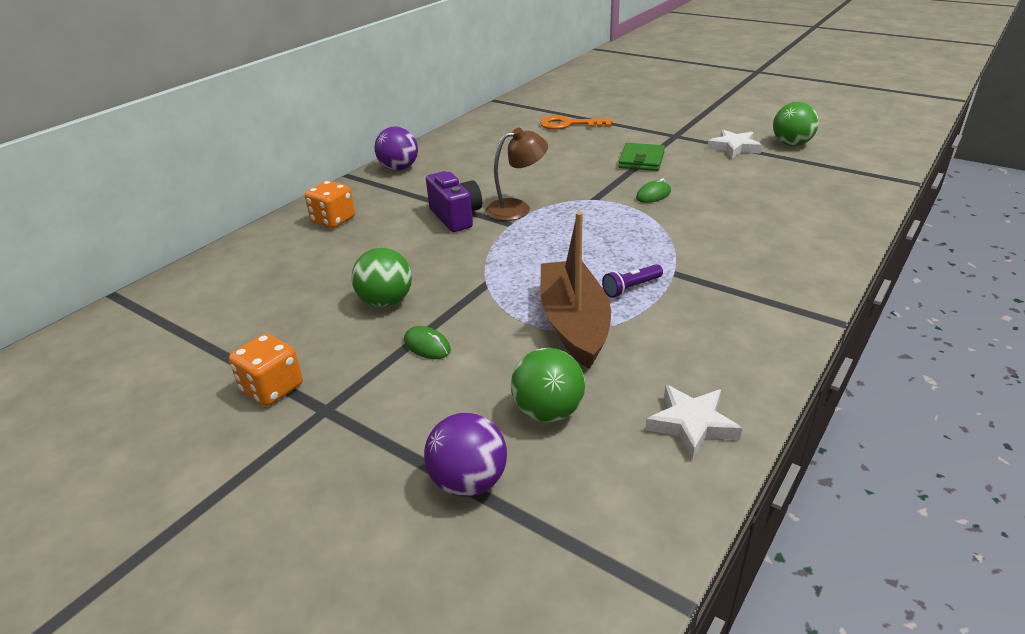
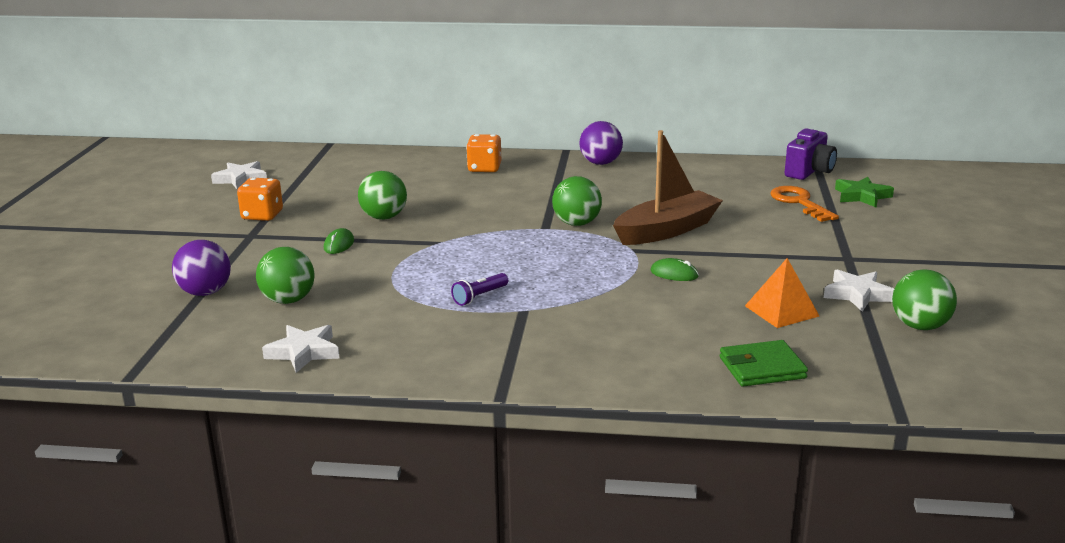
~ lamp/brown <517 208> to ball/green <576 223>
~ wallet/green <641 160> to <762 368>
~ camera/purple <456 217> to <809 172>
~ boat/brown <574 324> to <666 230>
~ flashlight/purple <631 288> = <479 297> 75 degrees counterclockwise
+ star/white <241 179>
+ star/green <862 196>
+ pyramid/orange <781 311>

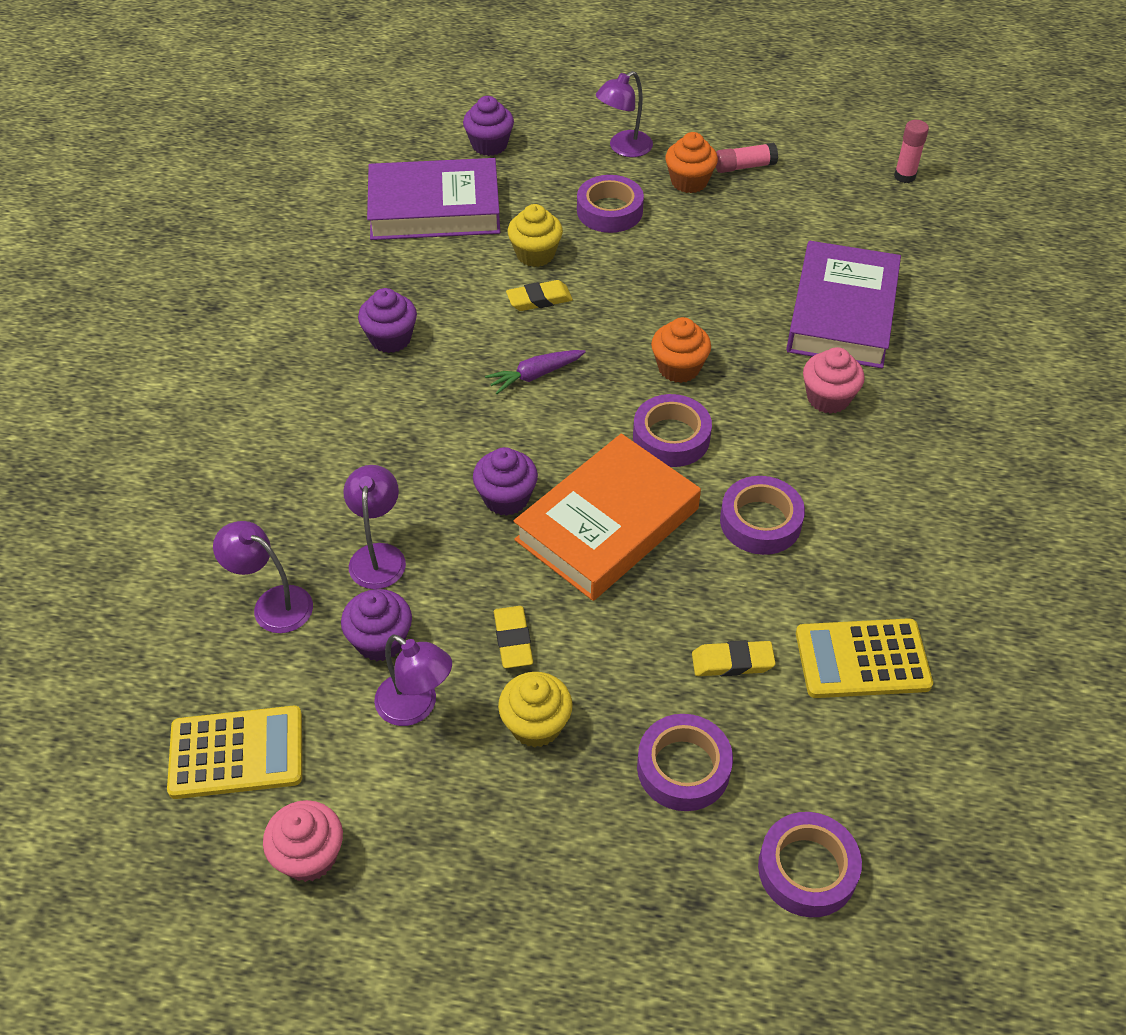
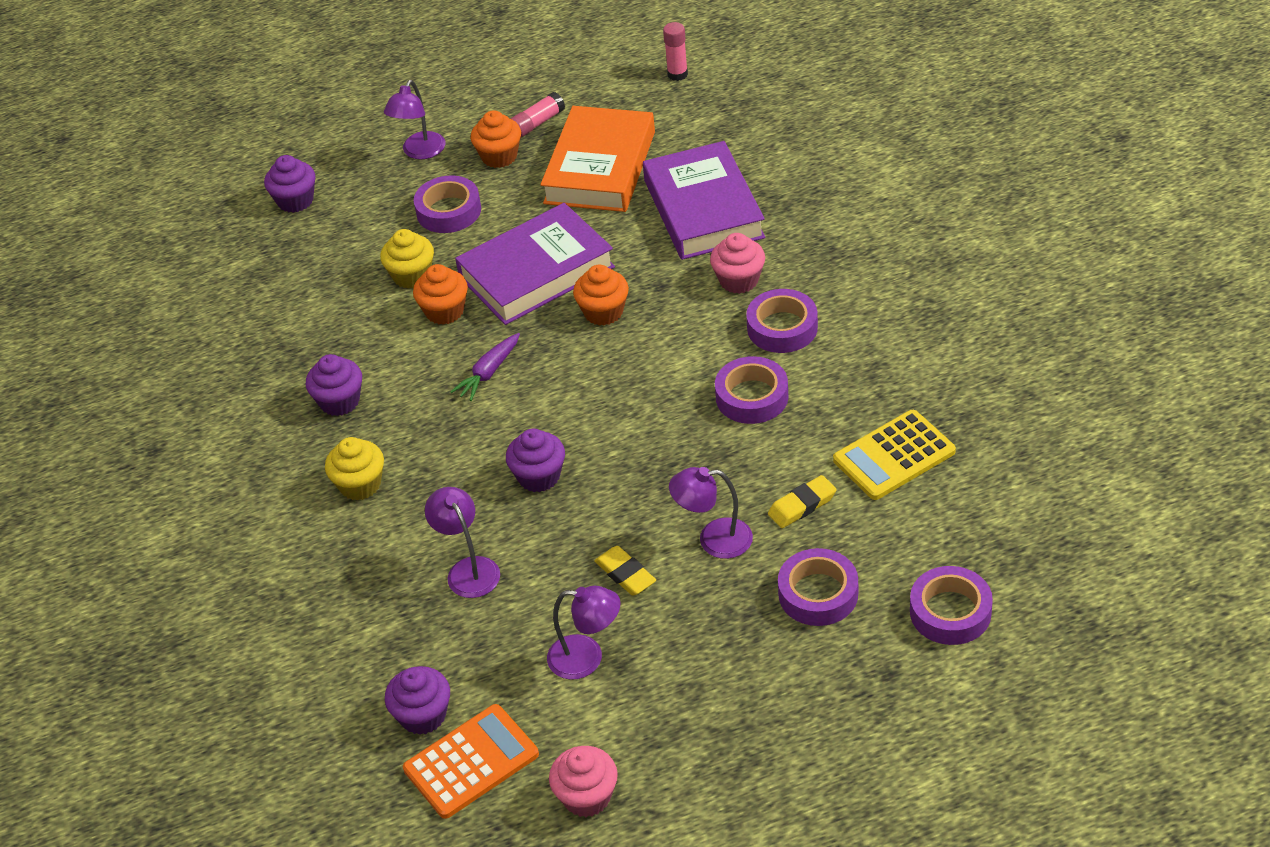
~ book/purple <434 208> to <536 272>
~ eraser/yellow <539 299> to cupcake/orange <444 311>
~ tape/purple <671 437> to <782 328>
~ book/orange <607 524> to <600 167>
~ lamp/purple <273 604> to <714 539>
~ cupcake/purple <380 640> to <423 715>
~ cupcake/yellow <536 725> to <360 484>
~ calculator/yellow <236 753> to calculator/orange <471 762>

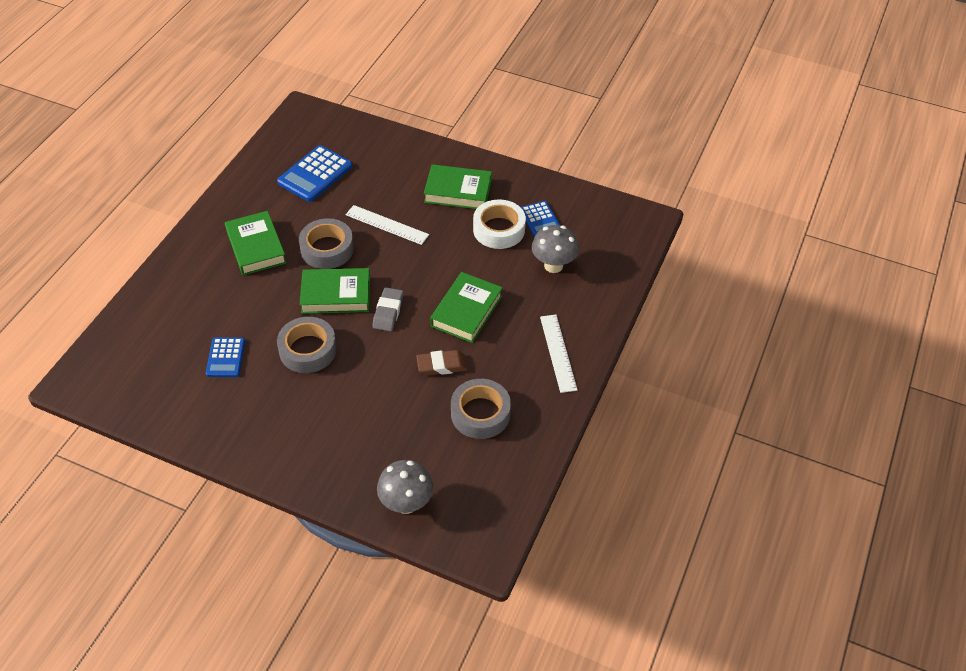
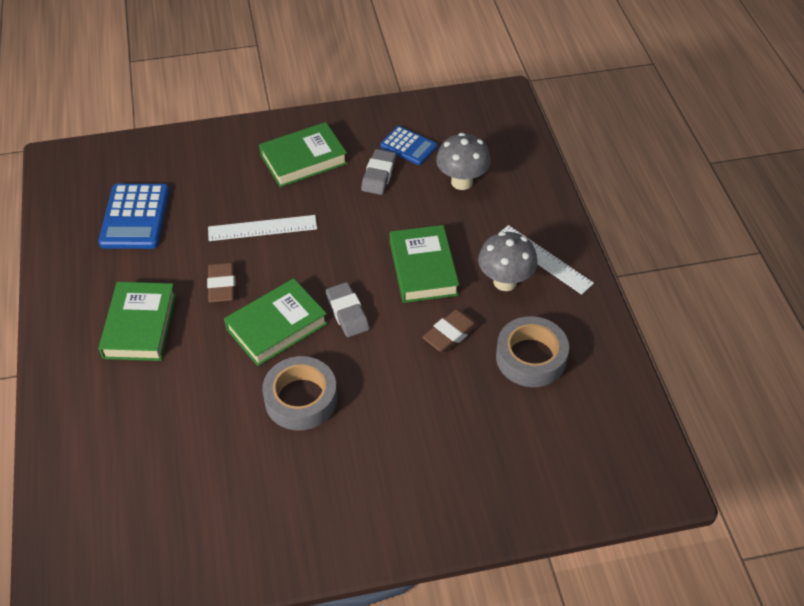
~ tape/white <499 229> to eraser/grey <378 175>
~ book/green <256 247> = <140 326> 60 degrees clockwise
~ tape/grey <327 249> to eraser/brown <222 285>
- calculator/blue <225 358>
~ mushroom/grey <406 503> to <505 282>

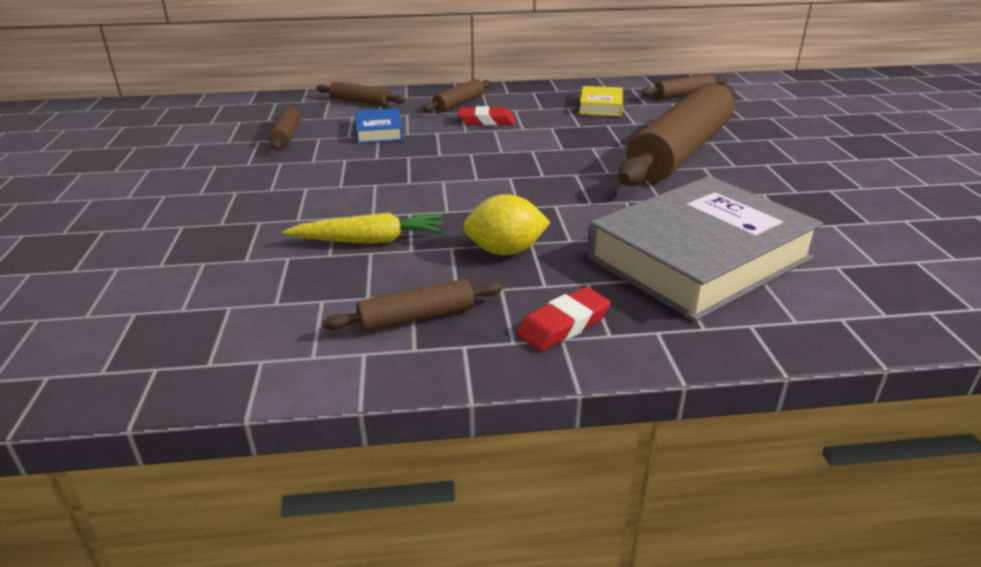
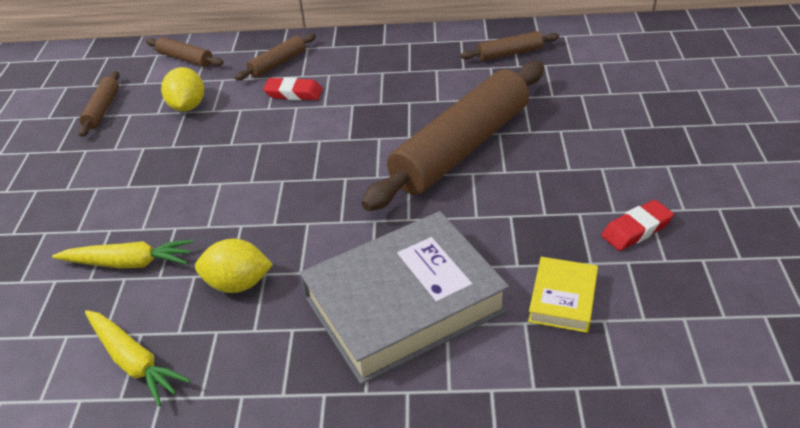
~ book/yellow <601 106> to <562 299>
~ book/blue <379 131> to lemon/yellow <187 106>
~ rolling pin/brown <416 317> to carrot/yellow <134 362>
~ eraser/red <564 325> to <636 229>

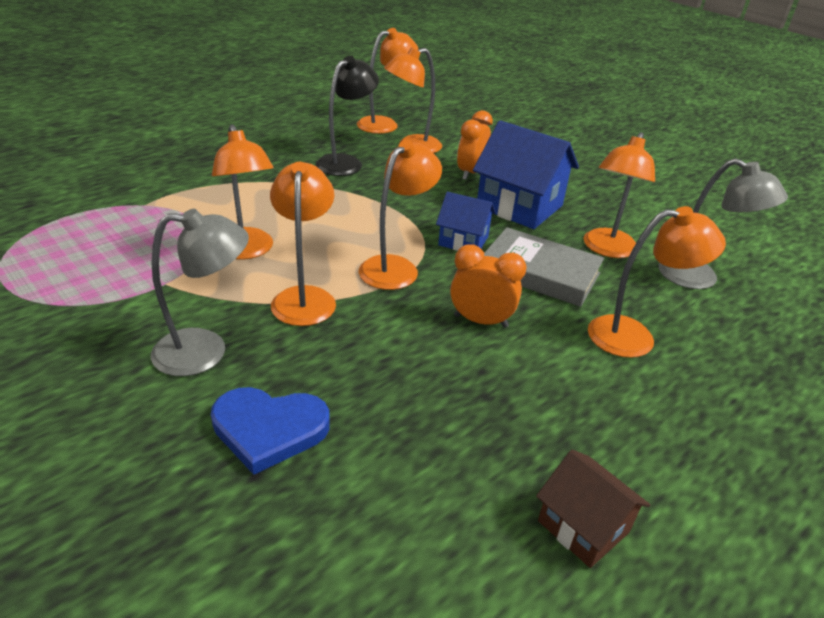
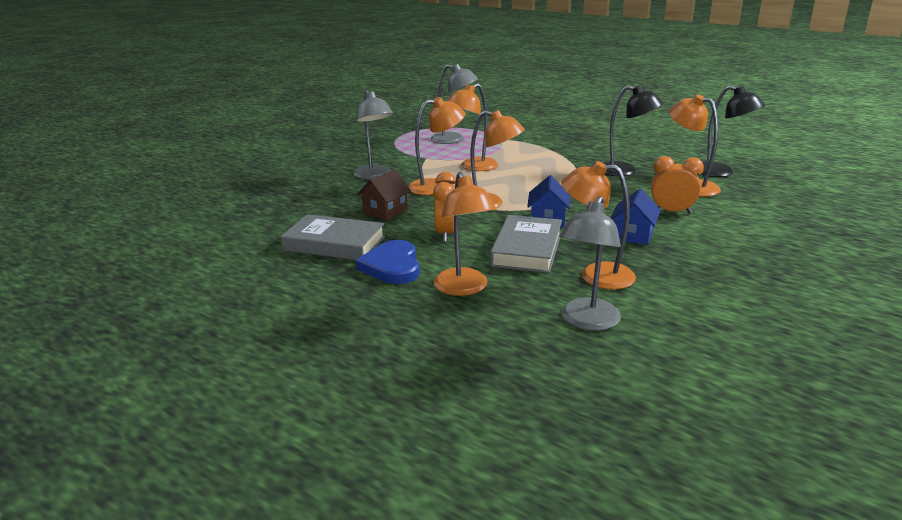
~ lamp/orange <385 124> to lamp/black <721 172>
~ house/blue <519 206> = <633 235> x0.57
~ heart/blue <269 429> to <392 266>
~ house/brown <583 526> to <385 211>
+ lamp/grey <454 140>
+ book/grey <334 244>

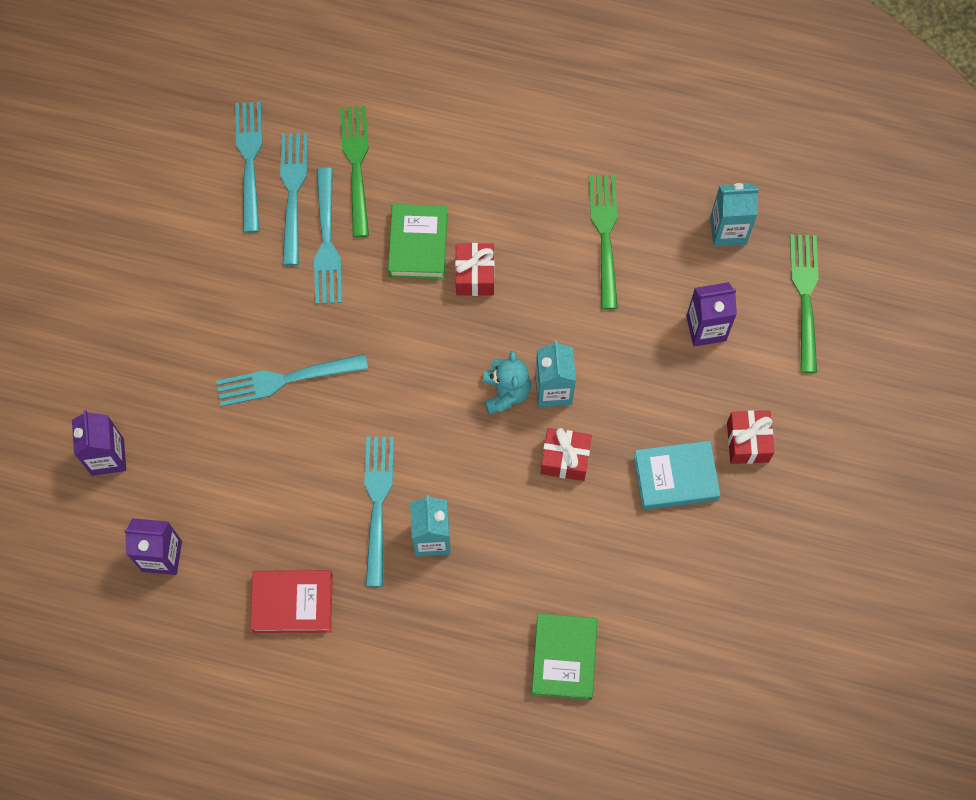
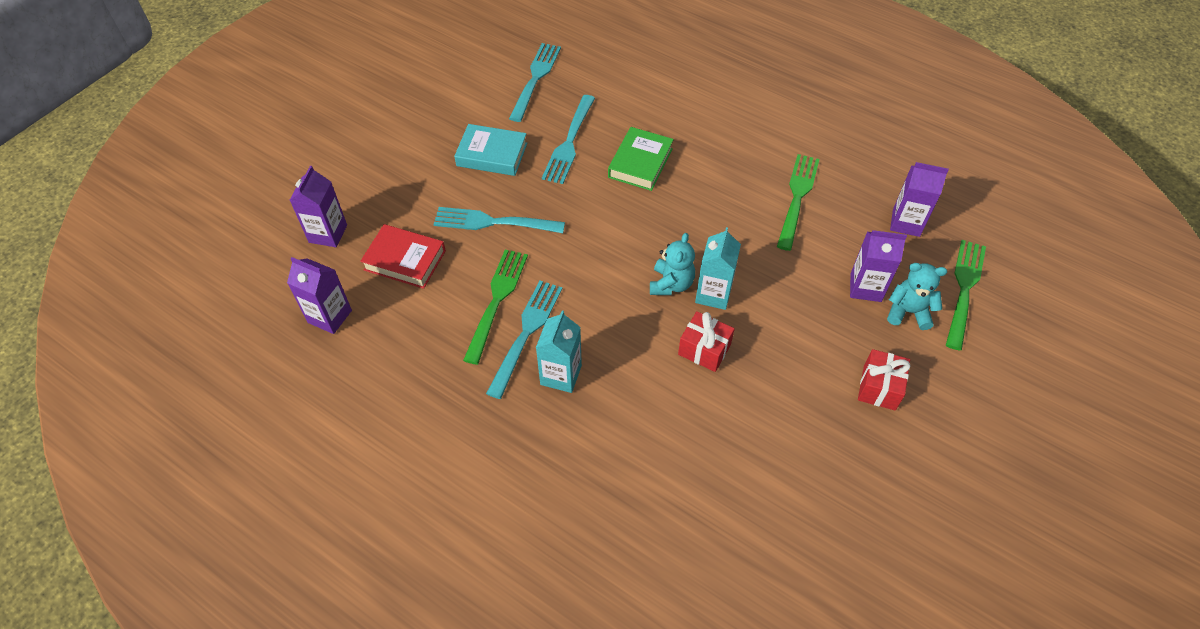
~ fork/green <356 166> to <496 301>
- fork/turquoise <293 193>
~ carton/turquoise <728 230> to carton/purple <906 223>
- gift/red <475 276>
~ book/turquoise <675 478> to <492 154>
~ book/red <292 603> to <405 260>
- book/green <564 658>
+ teddy bear/turquoise <908 312>

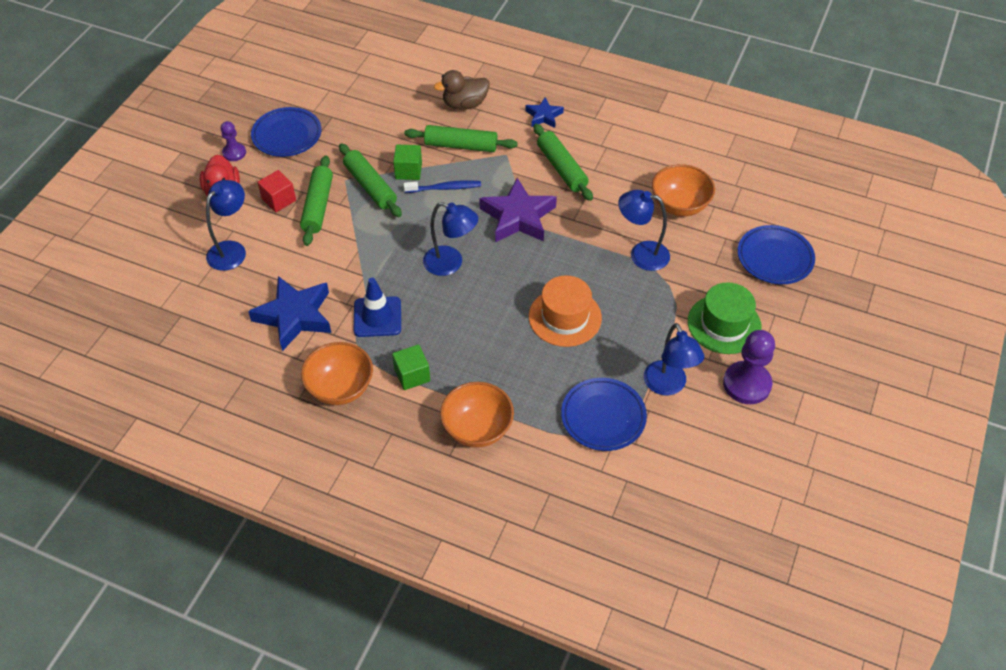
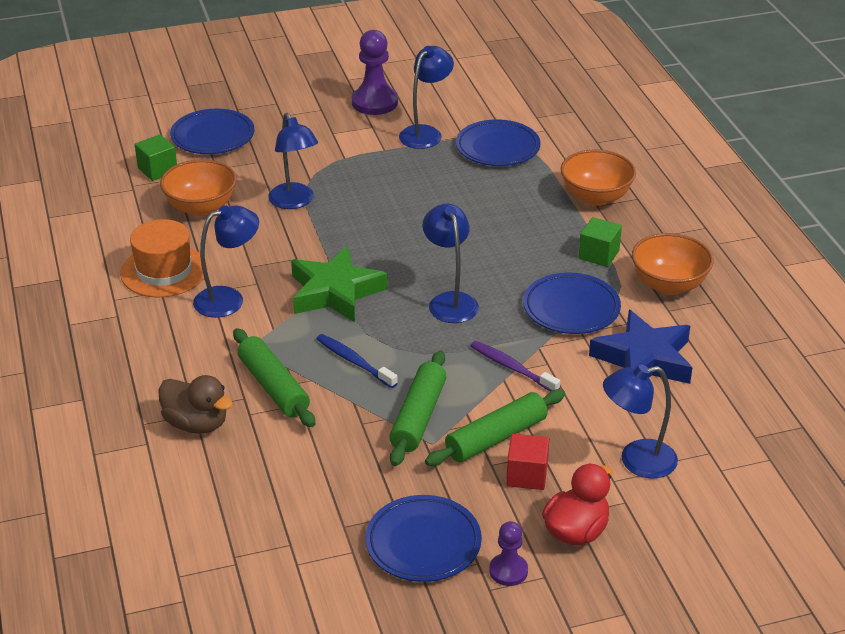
- star/blue <544 116>
~ rolling pin/green <561 168> to lamp/blue <229 299>
~ cube/green <408 171> to <157 170>
~ star/purple <518 217> to star/green <335 292>
~ hat/orange <565 317> to <164 271>
~ traffic cone/blue <377 317> to plate/blue <571 309>
- hat/green <724 324>
+ toothbrush/purple <512 367>

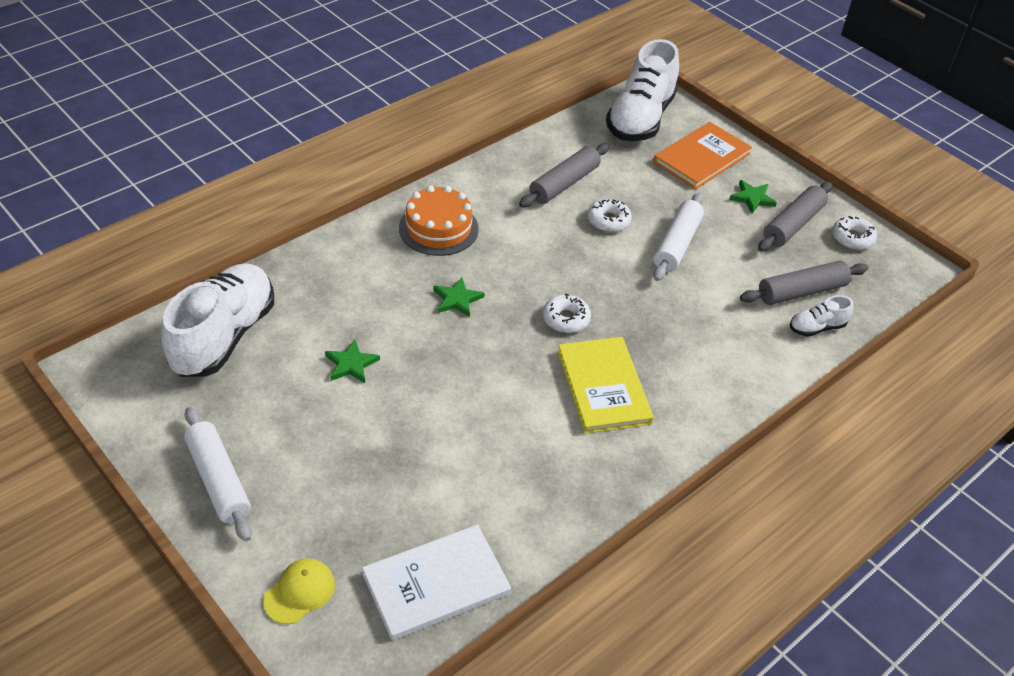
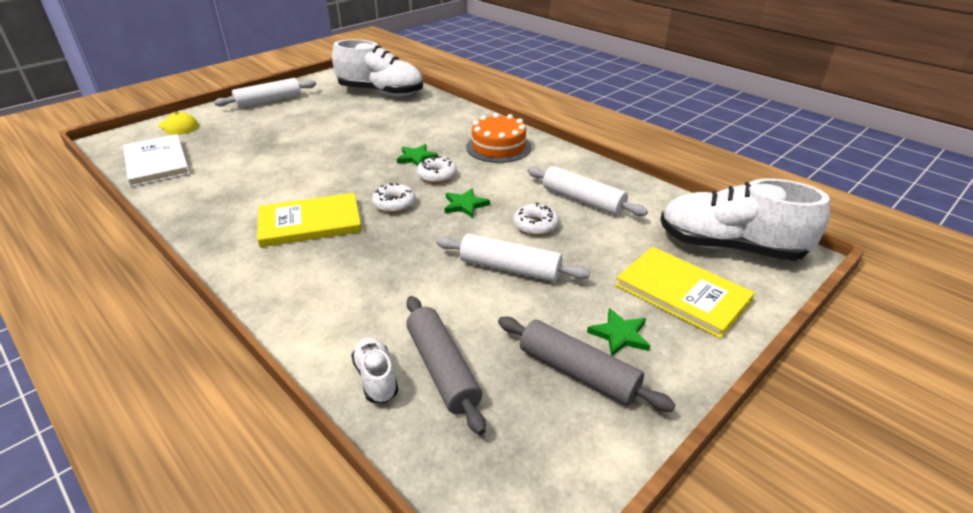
~ book/orange <702 158> to book/yellow <682 293>
~ rolling pin/grey <564 184> to rolling pin/white <582 200>
~ donut/white <852 238> to <437 175>
~ star/green <351 364> to <465 205>

